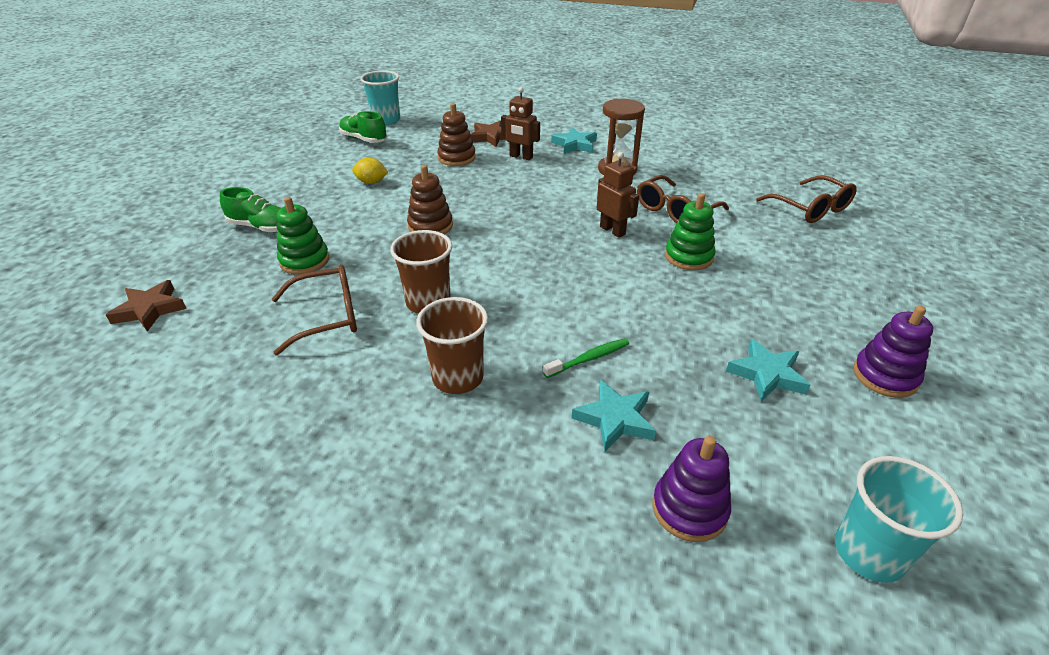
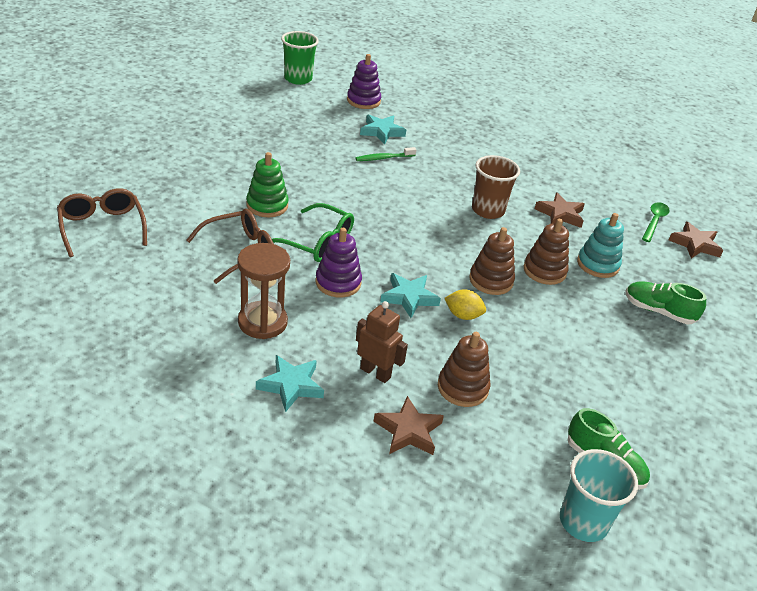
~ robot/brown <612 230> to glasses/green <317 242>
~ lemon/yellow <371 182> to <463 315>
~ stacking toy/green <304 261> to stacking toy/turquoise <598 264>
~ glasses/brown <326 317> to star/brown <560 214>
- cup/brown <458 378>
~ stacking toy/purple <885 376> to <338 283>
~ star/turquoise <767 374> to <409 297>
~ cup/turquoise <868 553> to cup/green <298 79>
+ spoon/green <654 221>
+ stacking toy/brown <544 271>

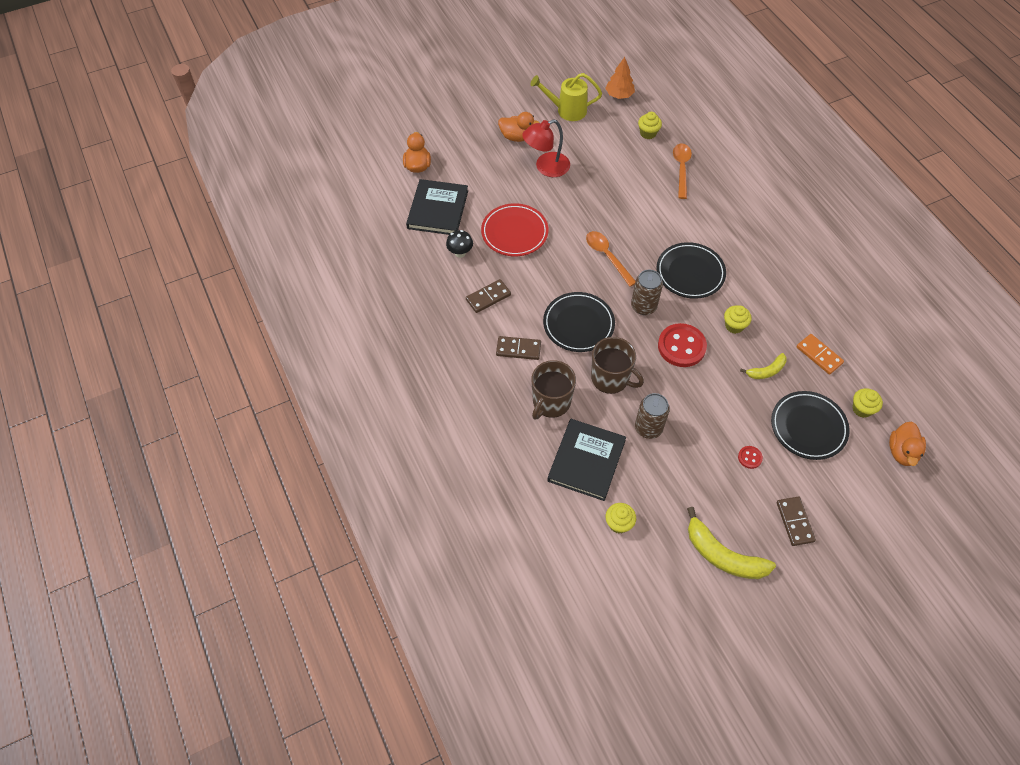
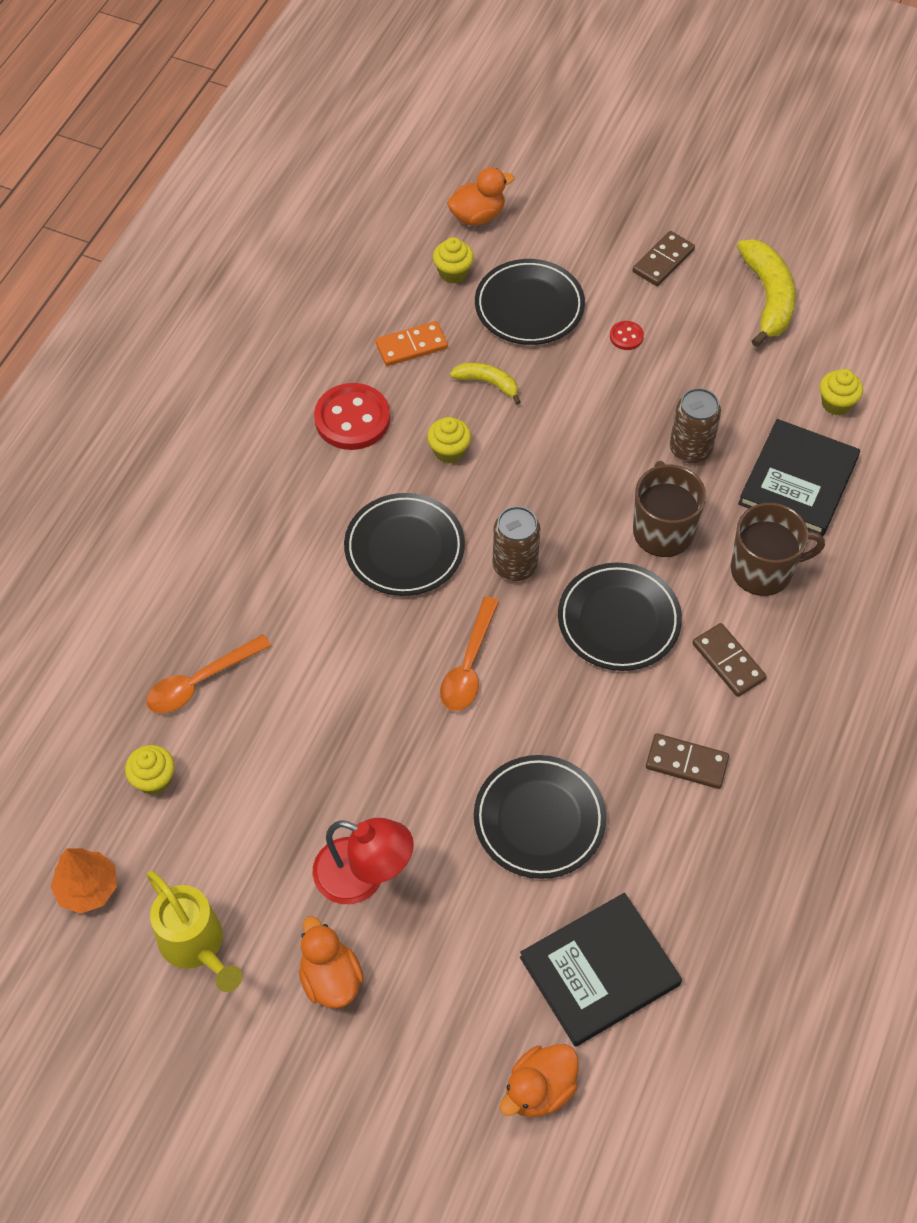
~ plate/red <514 232> to plate/black <539 819>
- mushroom/black <460 253>
~ button/red <681 346> to <352 419>
~ domino/orange <819 355> = <411 346> 60 degrees clockwise
~ book/black <586 461> = <798 481> 45 degrees counterclockwise

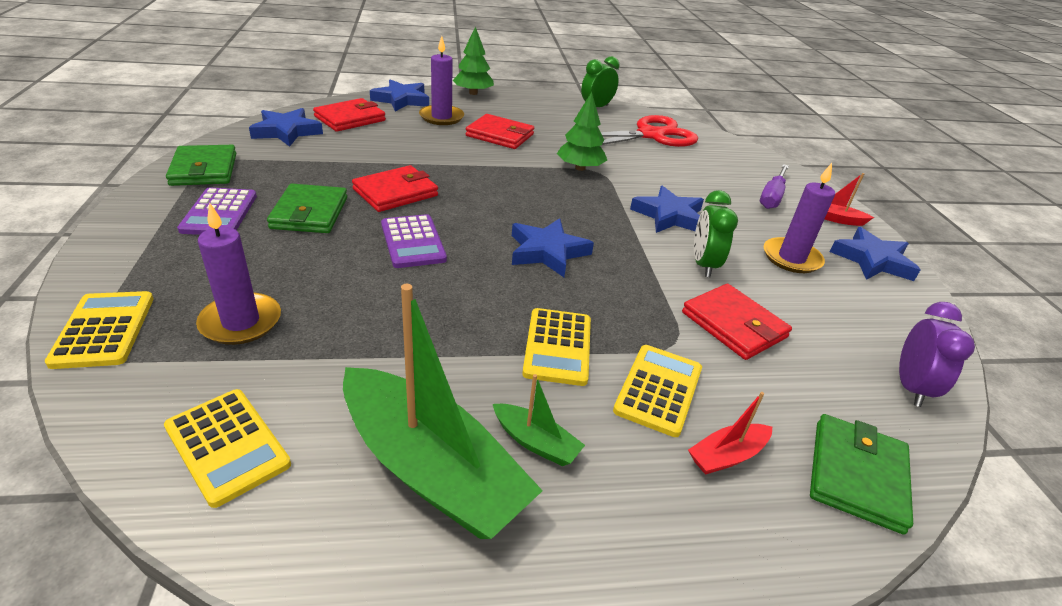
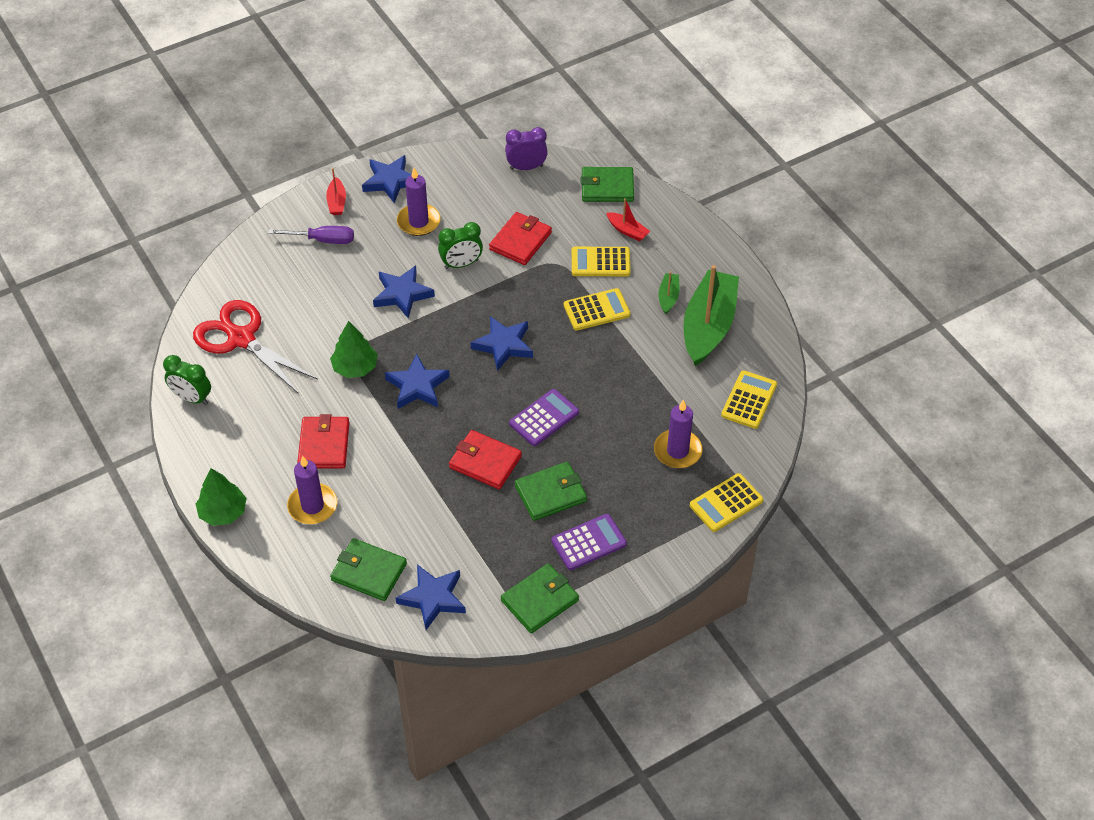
~ star/blue <401 100> to <417 386>
~ wallet/red <350 118> to wallet/green <369 572>

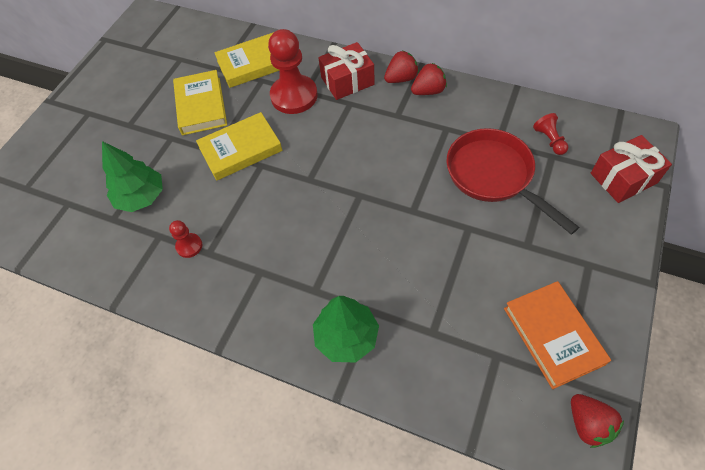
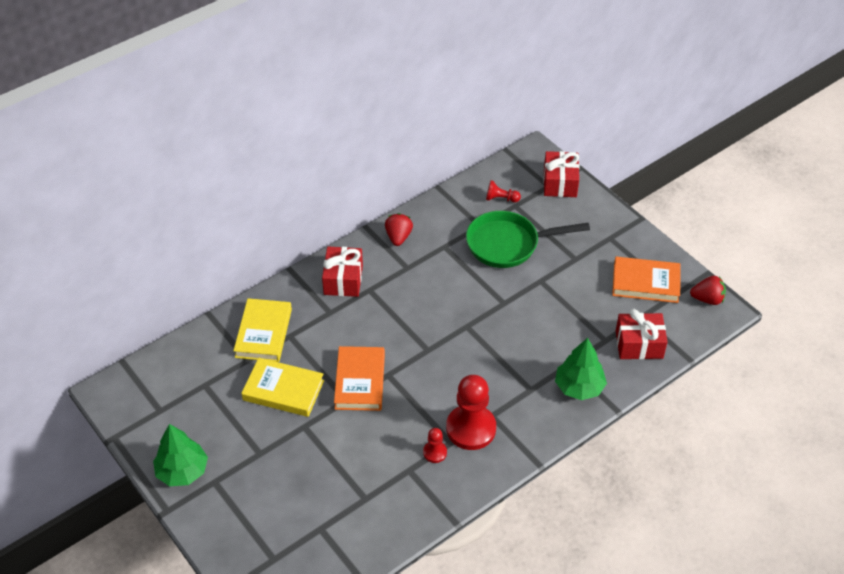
~ pawn/red <294 96> to <471 428>
- strawberry/red <401 79>
~ book/yellow <240 149> to book/orange <360 381>
~ pan/red <493 176> to pan/green <508 244>
~ tree/green <141 197> to <182 471>
+ gift/red <639 344>

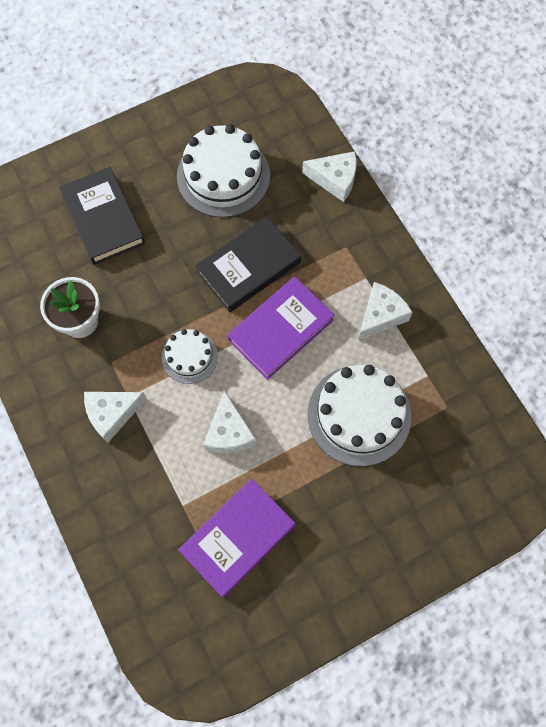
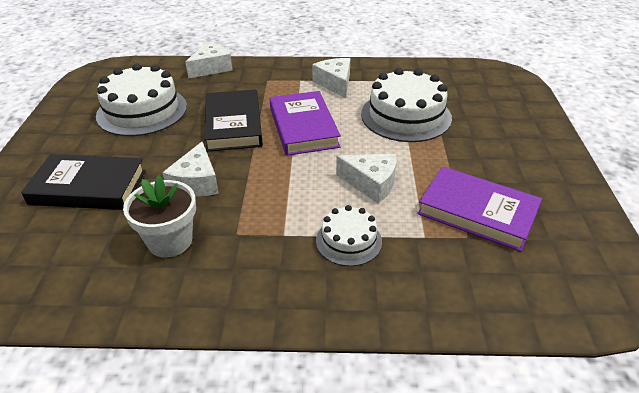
~ cake/white <189 357> to <348 241>
~ cheese/white <112 414> to <196 182>
~ book/purple <237 538> = <477 212> 45 degrees counterclockwise

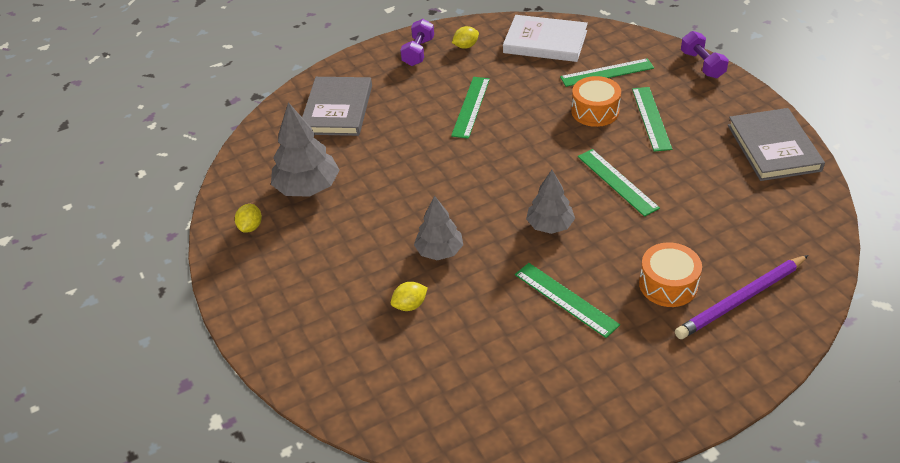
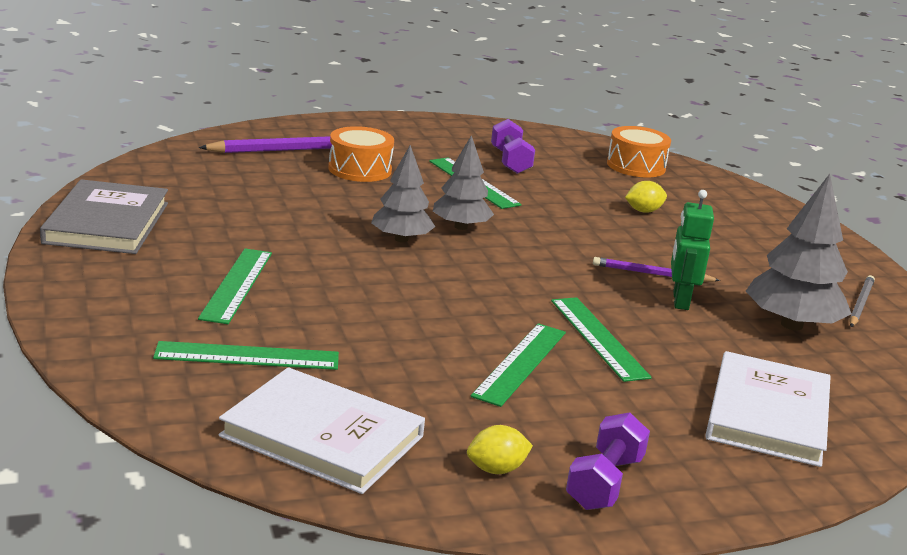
~ dumbbell/purple <702 65> to <510 161>
~ drum/orange <595 111> to <636 166>
~ book/grey <337 109> to book/white <768 414>
~ ruler/green <617 182> to <599 338>
~ tree/grey <439 251> to <401 239>
~ lemon/yellow <251 227> to pencil/grey <860 304>
+ robot/green <680 301>
+ pencil/purple <652 274>

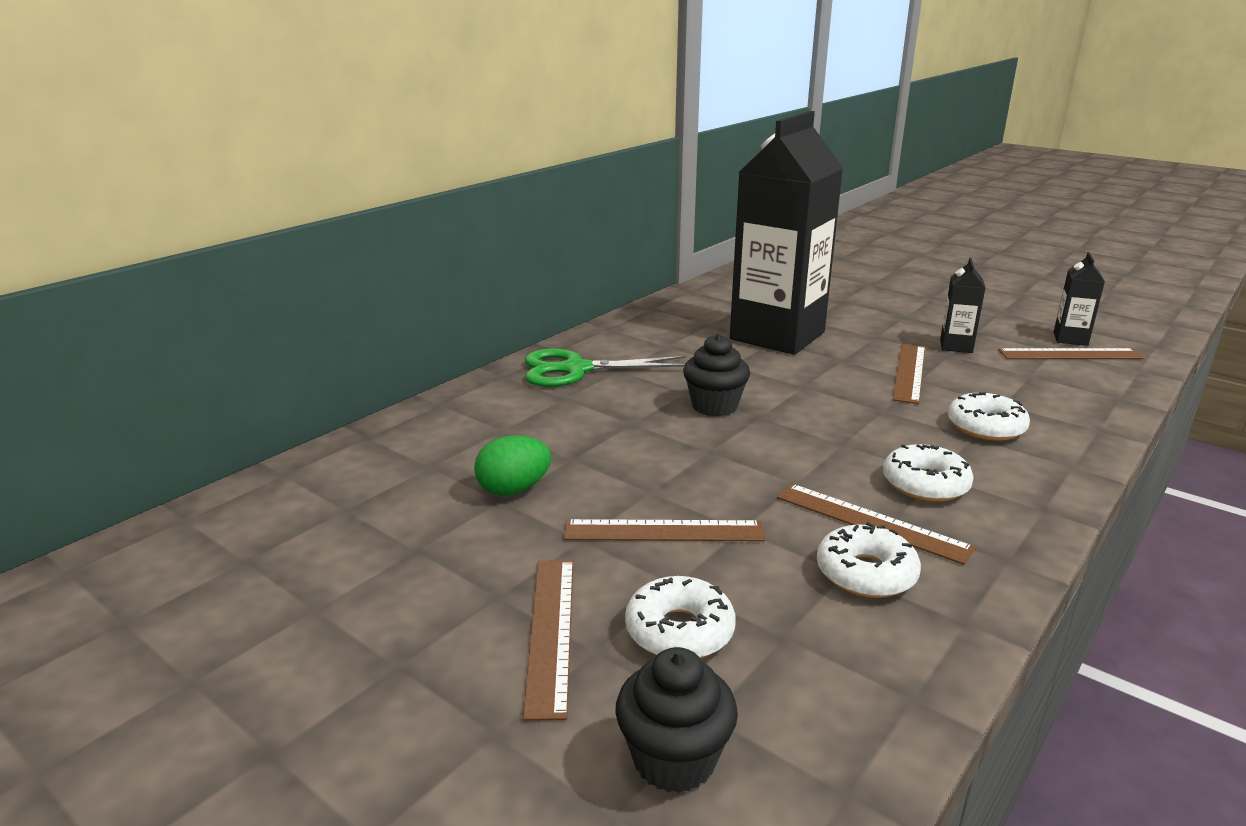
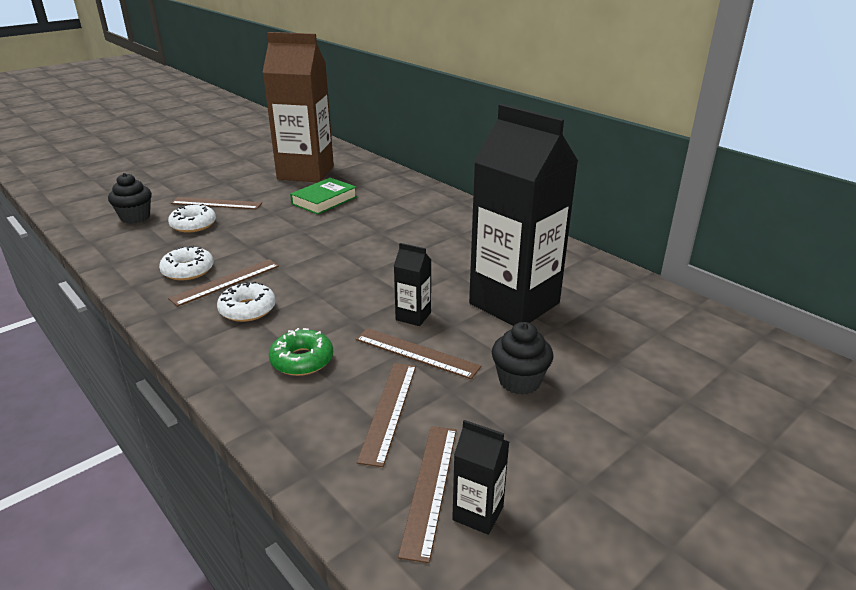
~ carton/black <956 346> to <413 316>
~ cupcake/black <714 406> to <519 381>
- scissors/green <575 369>
~ donut/white <986 427> to donut/green <302 360>
~ egg/green <514 489> to book/green <324 200>
~ ruler/brown <663 531> to <389 410>
+ carton/brown <306 173>

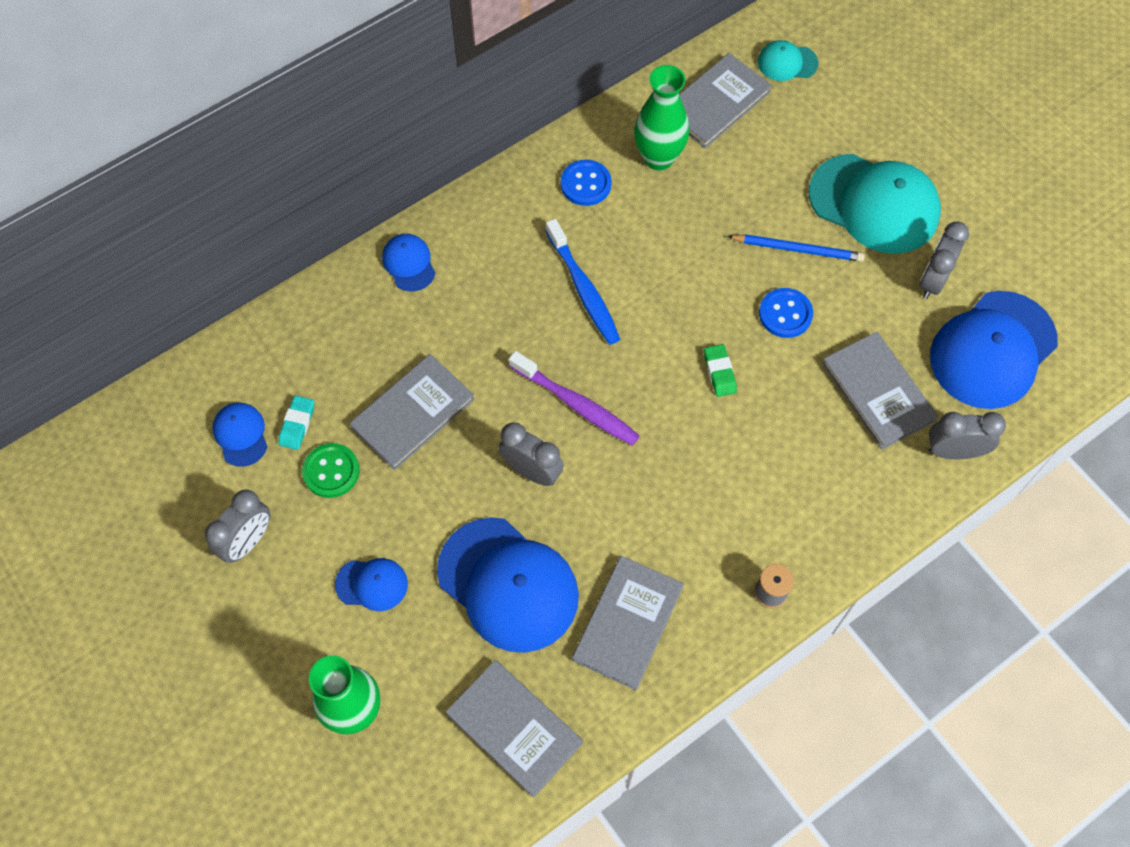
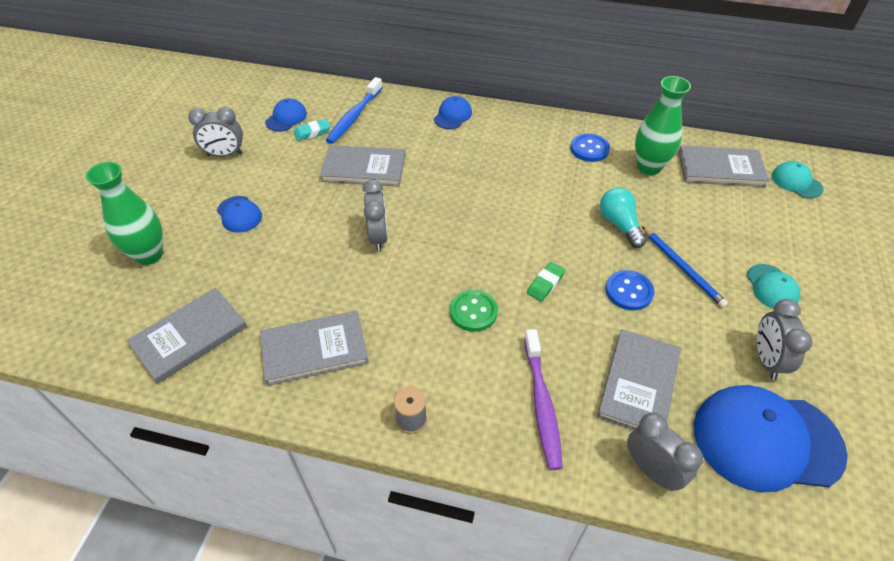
~ cap/turquoise <874 204> = <772 287> x0.48
~ toothbrush/blue <583 289> to <354 116>
~ clock/grey <932 280> = <766 360> 75 degrees counterclockwise
~ toothbrush/purple <576 404> to <542 403>
~ button/green <331 471> to <473 311>
- cap/blue <508 584>
~ book/grey <514 728> = <189 336> 45 degrees clockwise
+ light bulb/turquoise <619 224>

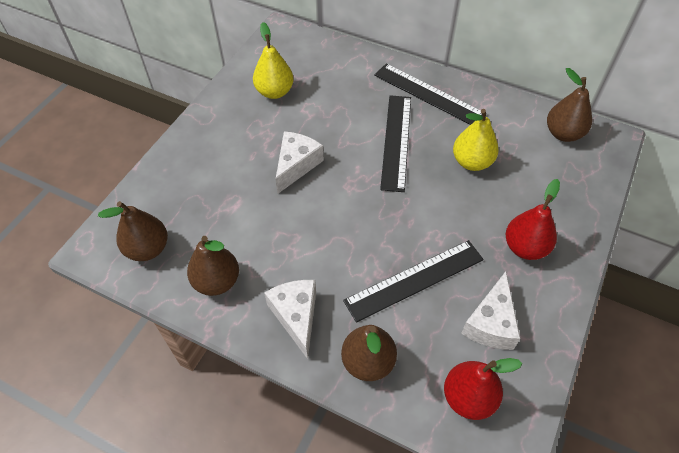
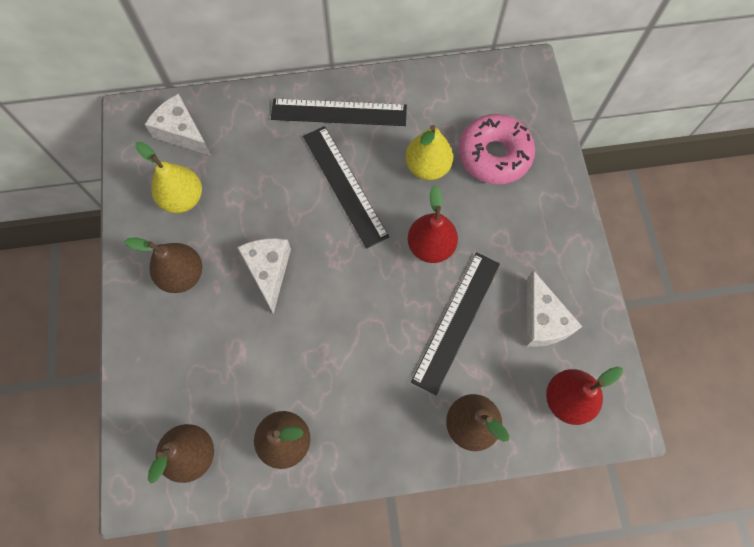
~ pear/brown <563 134> to <182 275>
~ pear/red <525 247> to <430 246>
~ cheese/white <296 316> to <182 132>
+ donut/pink <494 155>

